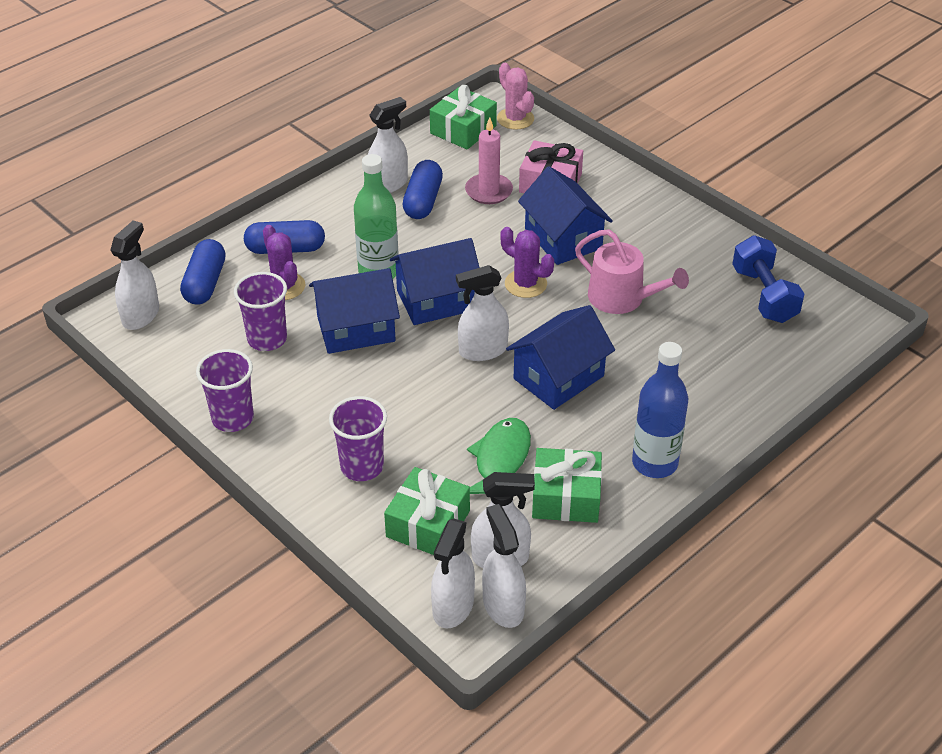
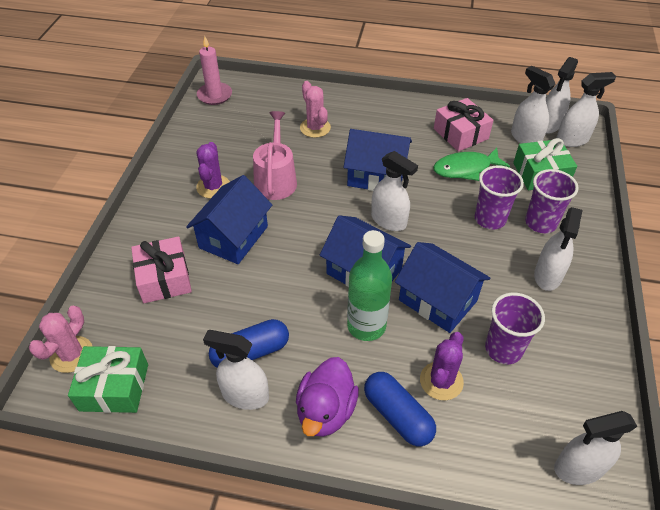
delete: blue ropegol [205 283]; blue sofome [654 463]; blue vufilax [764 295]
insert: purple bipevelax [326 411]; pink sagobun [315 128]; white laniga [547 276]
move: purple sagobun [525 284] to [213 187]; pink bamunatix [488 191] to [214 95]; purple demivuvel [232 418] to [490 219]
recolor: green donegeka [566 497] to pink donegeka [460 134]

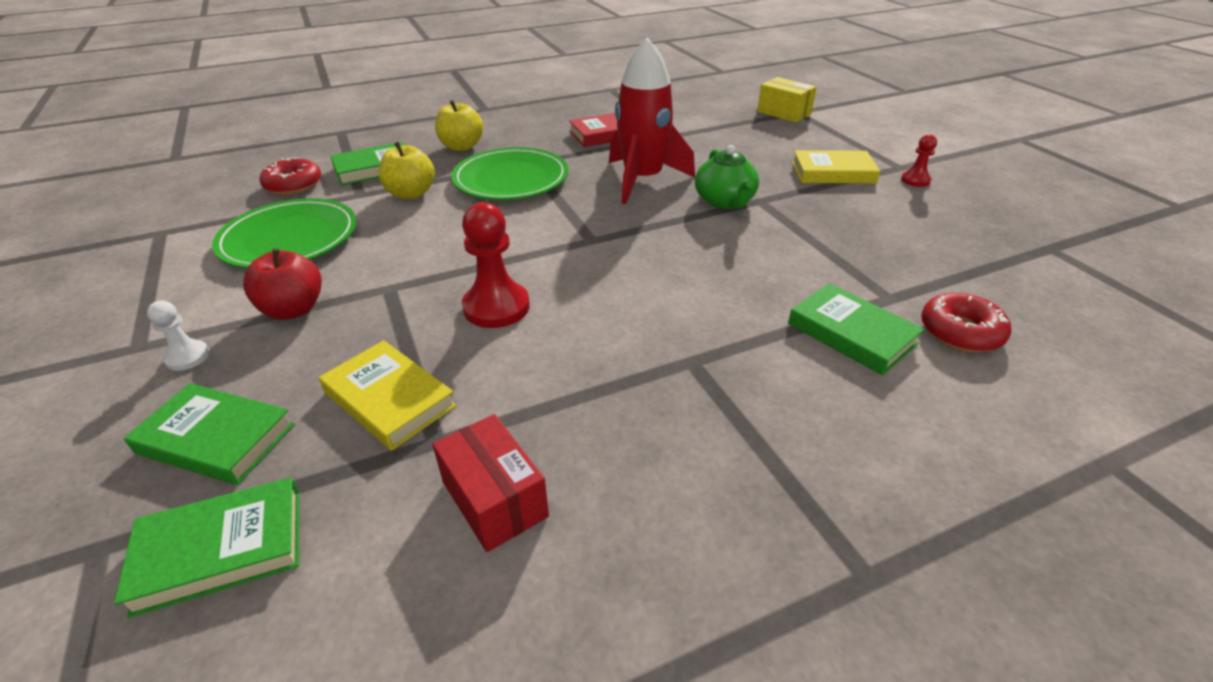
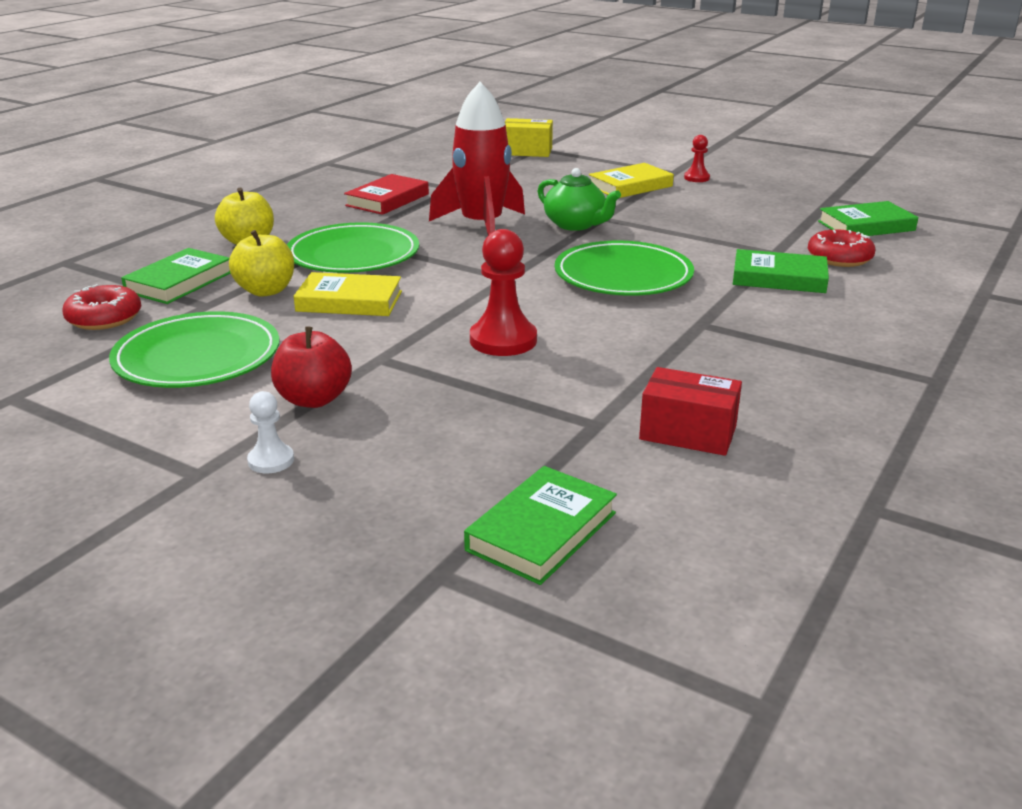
insert: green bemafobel [623 275]
move: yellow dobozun [389 399] to [349 301]; green dobozun [216 438] to [866 226]

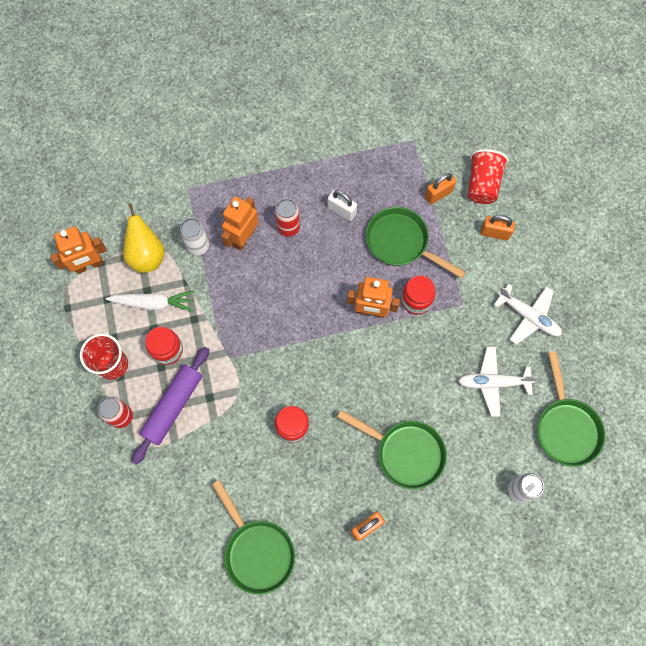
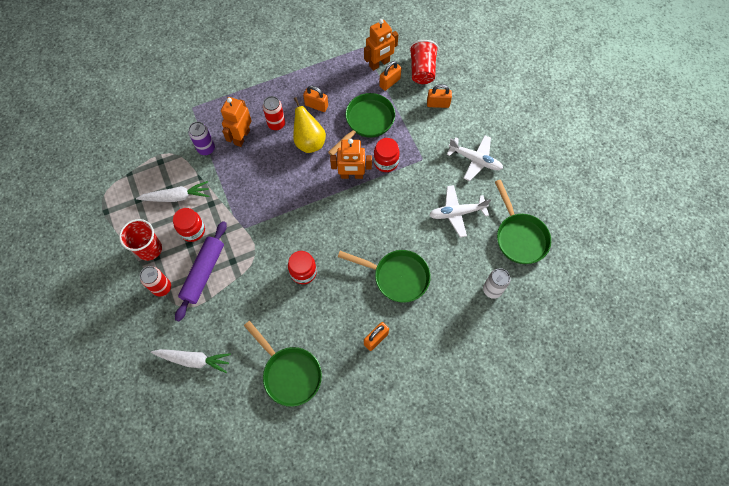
insert: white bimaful [193 360]
move: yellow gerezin [147 255] to [309 142]; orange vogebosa [89 265] to [379 64]
recolor: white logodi [198 246] to purple logodi [206 149]; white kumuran [341 211] to orange kumuran [316 106]
rotate: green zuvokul [401 243] = [367 122] 105 degrees clockwise

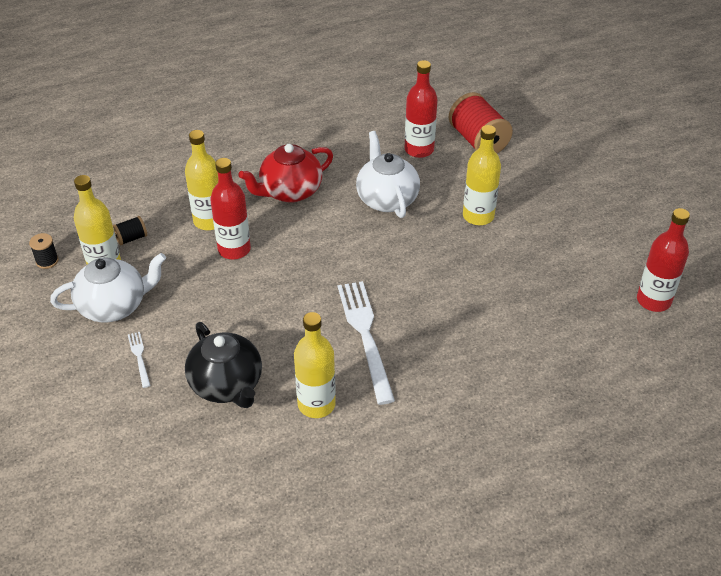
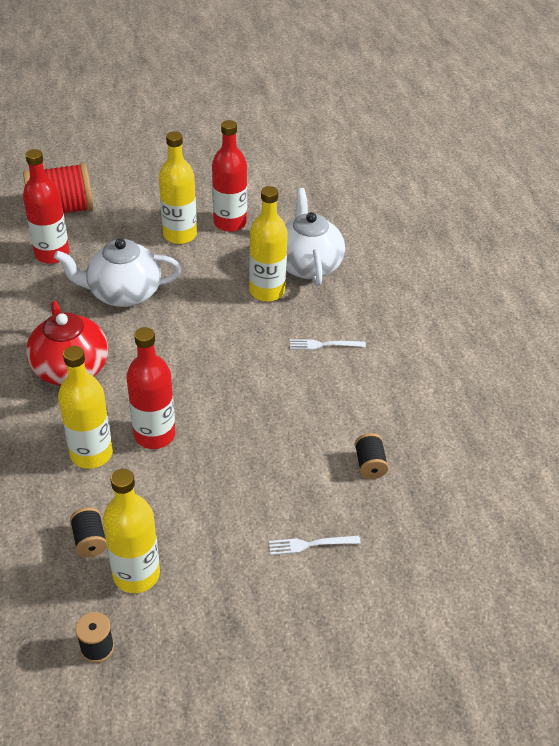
move: red sofome [653 300] to [230 223]; yellow sofome [316 404] to [267 291]; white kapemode [114 306] to [307 265]
replace: black kapemode [227 385] to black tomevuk [370 464]
resize: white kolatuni [365 335] = [324 345] x0.45

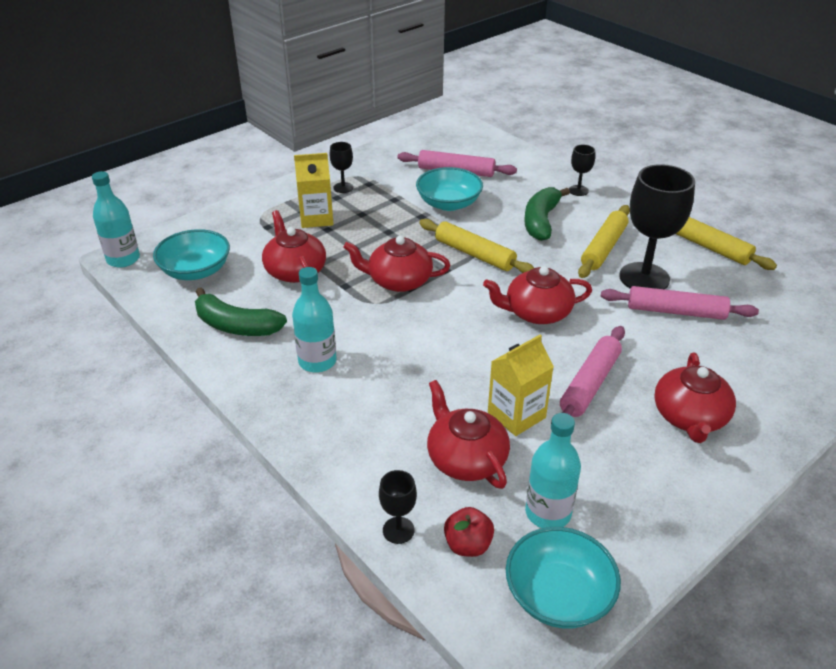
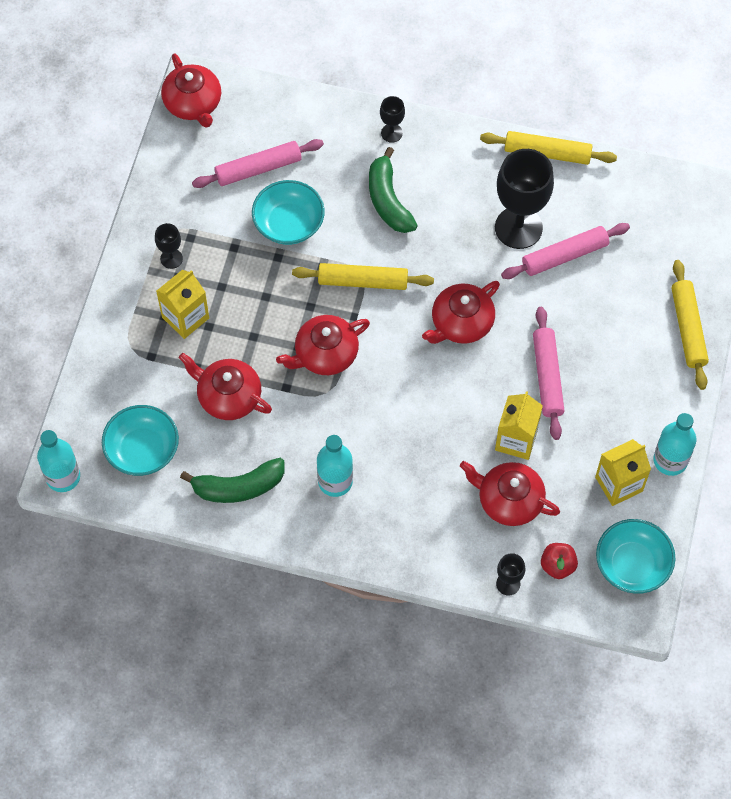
insert: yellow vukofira [618 484]
move: red kapemode [689 417] to [193 103]; turquoise sofome [548 513] to [670 460]; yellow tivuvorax [604 248] to [688 328]

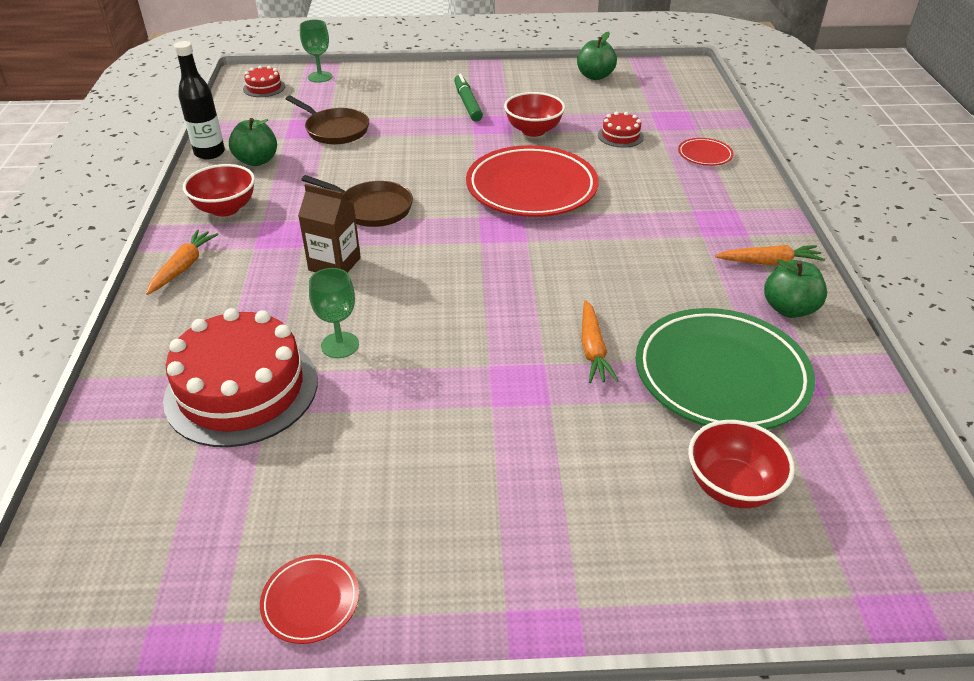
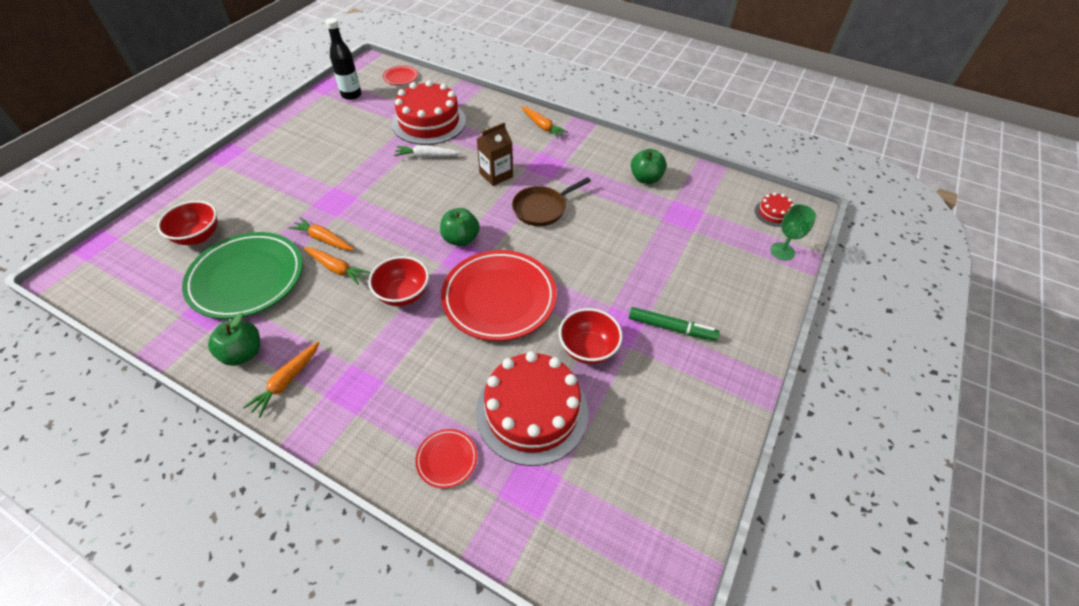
delete: brown zuvokul [334 130]
insert: orange bimaful [337 268]
move: black sofome [209 153] to [351 95]; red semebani [225 209] to [403 294]; red bemafobel [310 601] to [400 77]; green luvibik [595 76] to [461 239]
replace: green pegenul [340 345] to white bimaful [427 156]
resize: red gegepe [620 136] = [532 411] x2.23

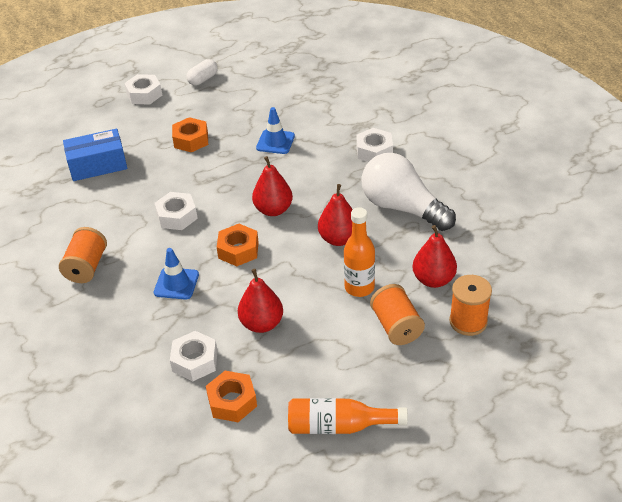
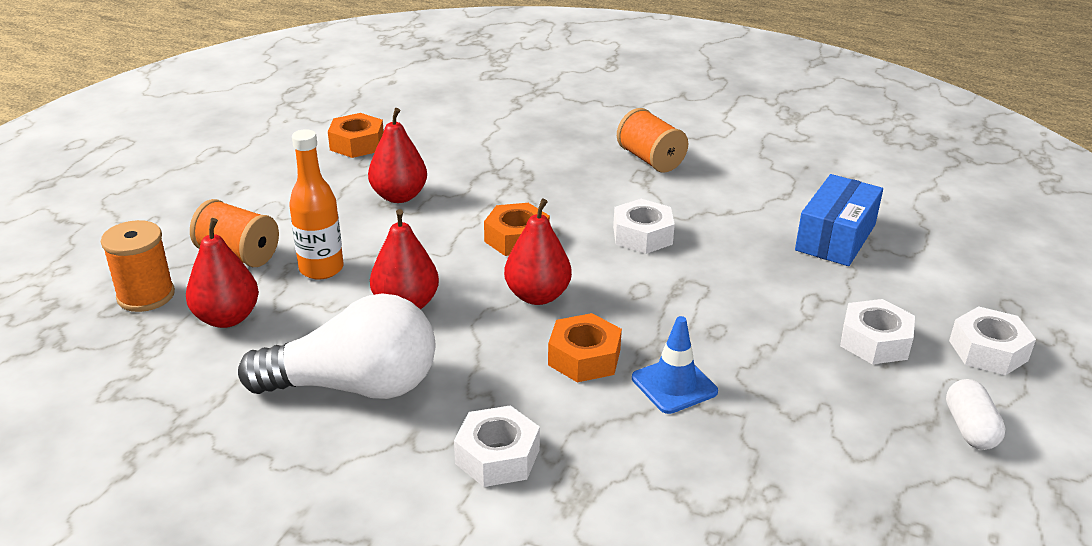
delete: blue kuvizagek [176 283]; orange sofome [339 426]
move: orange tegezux [191 140] to [584 358]; white tegezux [195 361] to [874 341]

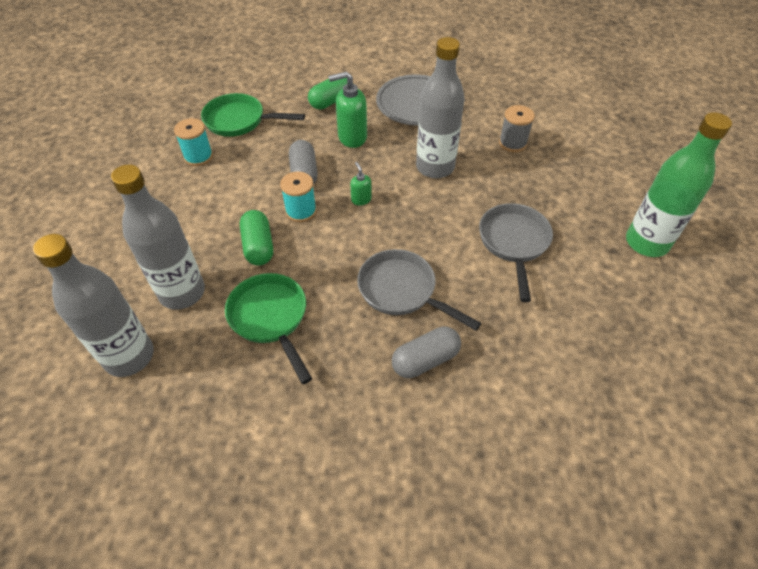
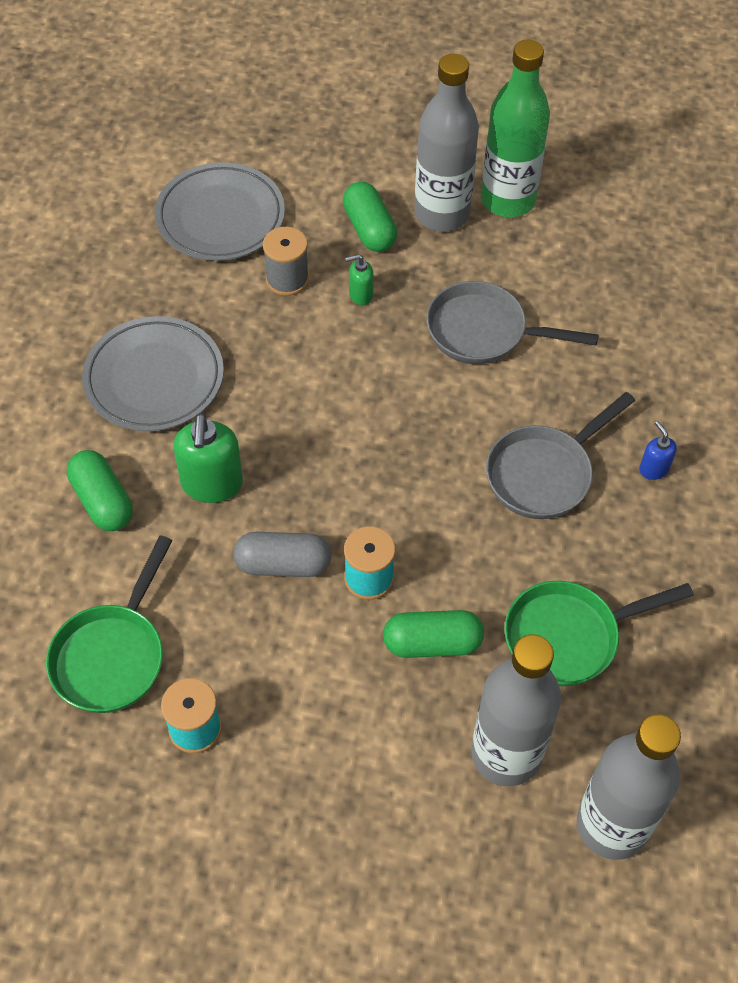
insert: grey bemafobel [220 217]; green ropegol [369 229]
move: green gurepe [361 199] to [360 295]; grey sofome [435 167] to [441 214]
replace: grey ropegol [425 360] to blue gurepe [653 469]

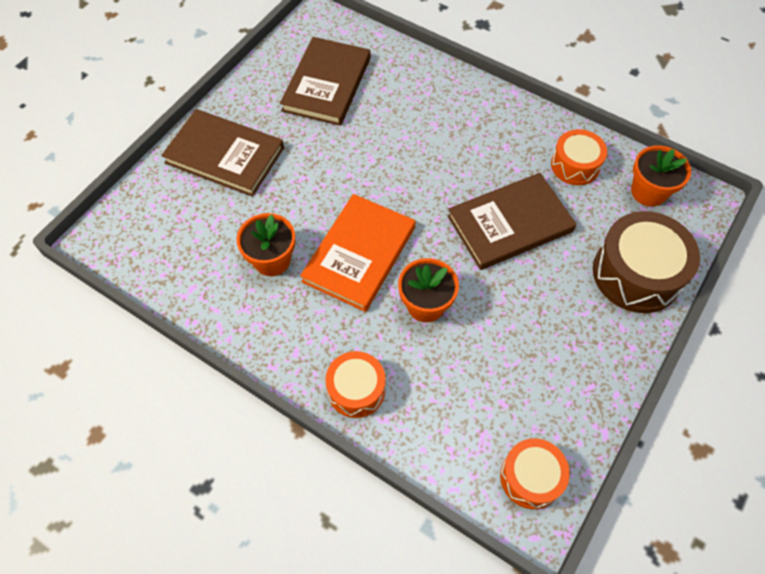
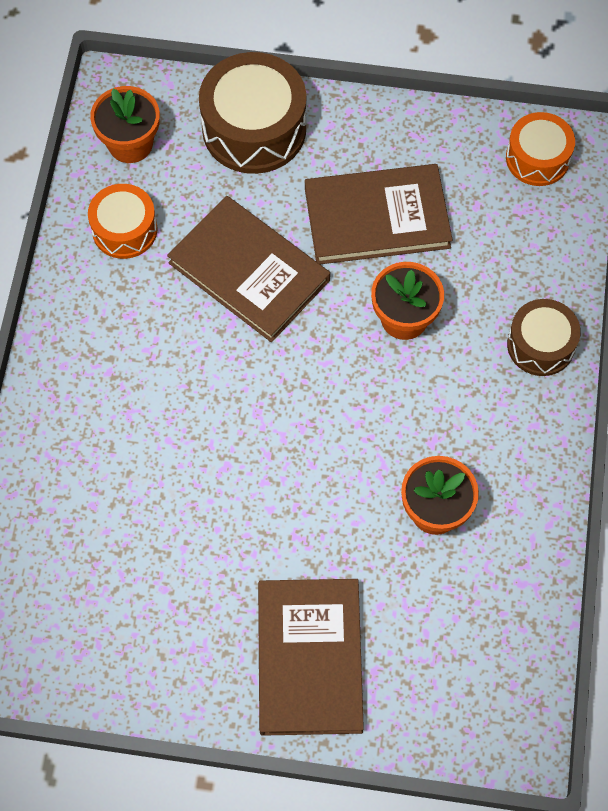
delete: orange dobozun [359 254]
move: brown dobozun [327 84] to [377 217]
recolor: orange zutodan [356 389] to brown zutodan [540 345]

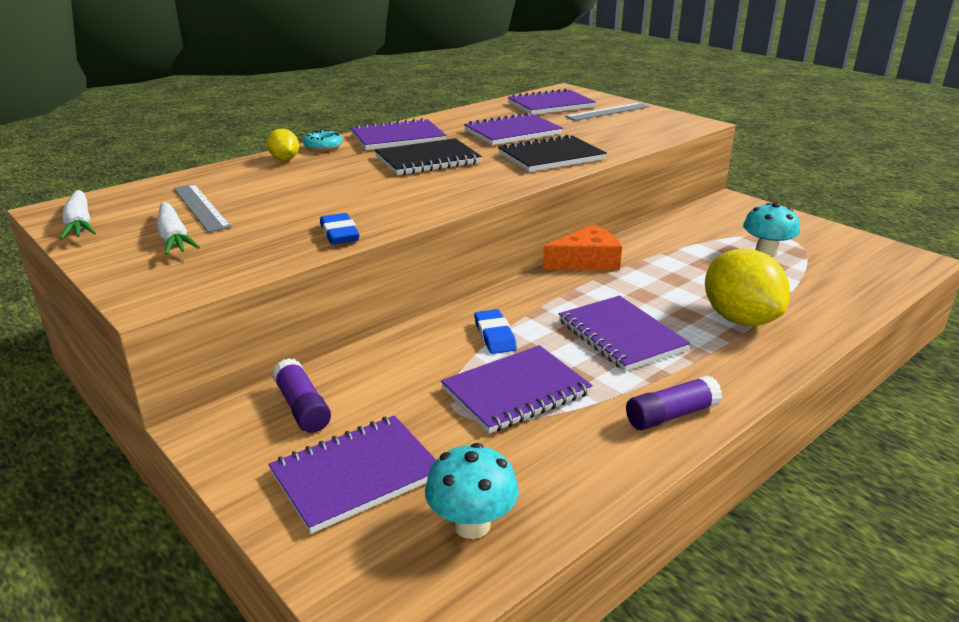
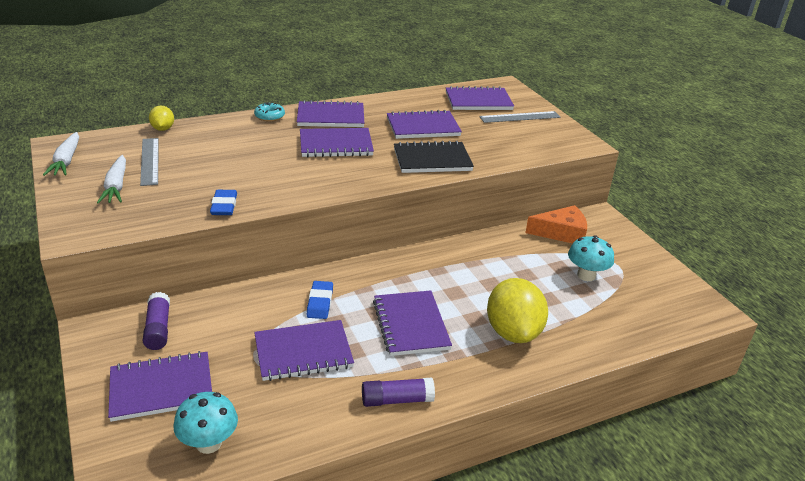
move: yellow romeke [285 159] to [163 129]; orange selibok [586 261] to [561 233]
recolor: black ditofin [427 160] to purple ditofin [336 145]

